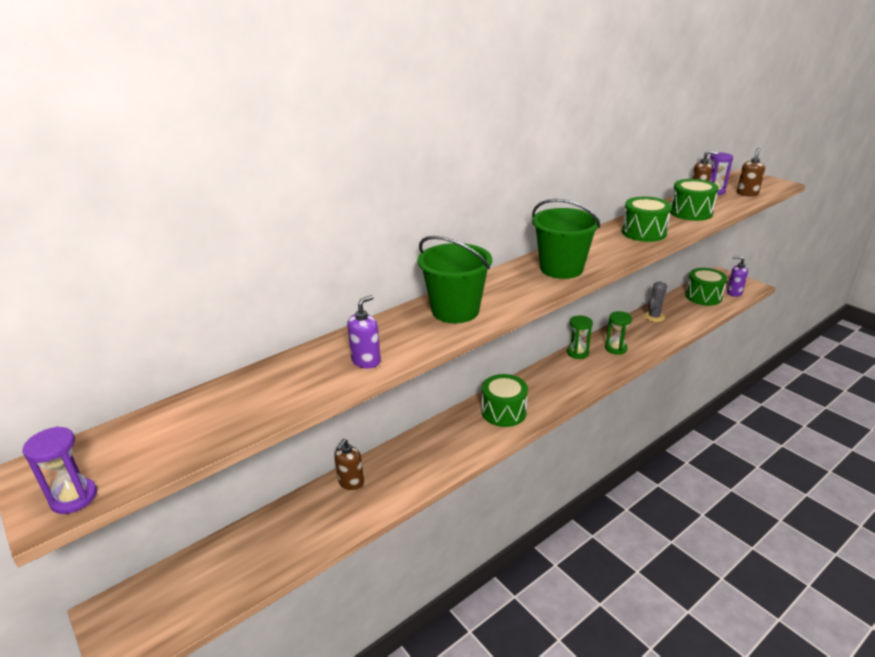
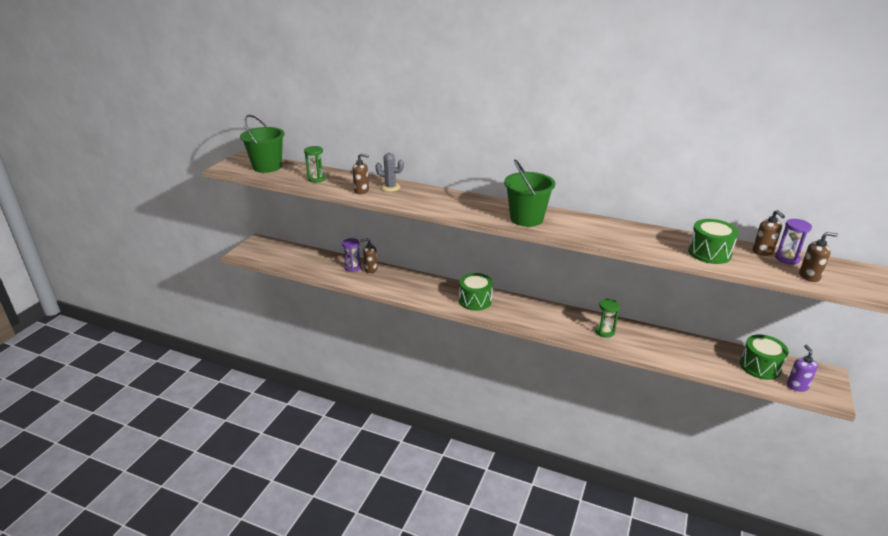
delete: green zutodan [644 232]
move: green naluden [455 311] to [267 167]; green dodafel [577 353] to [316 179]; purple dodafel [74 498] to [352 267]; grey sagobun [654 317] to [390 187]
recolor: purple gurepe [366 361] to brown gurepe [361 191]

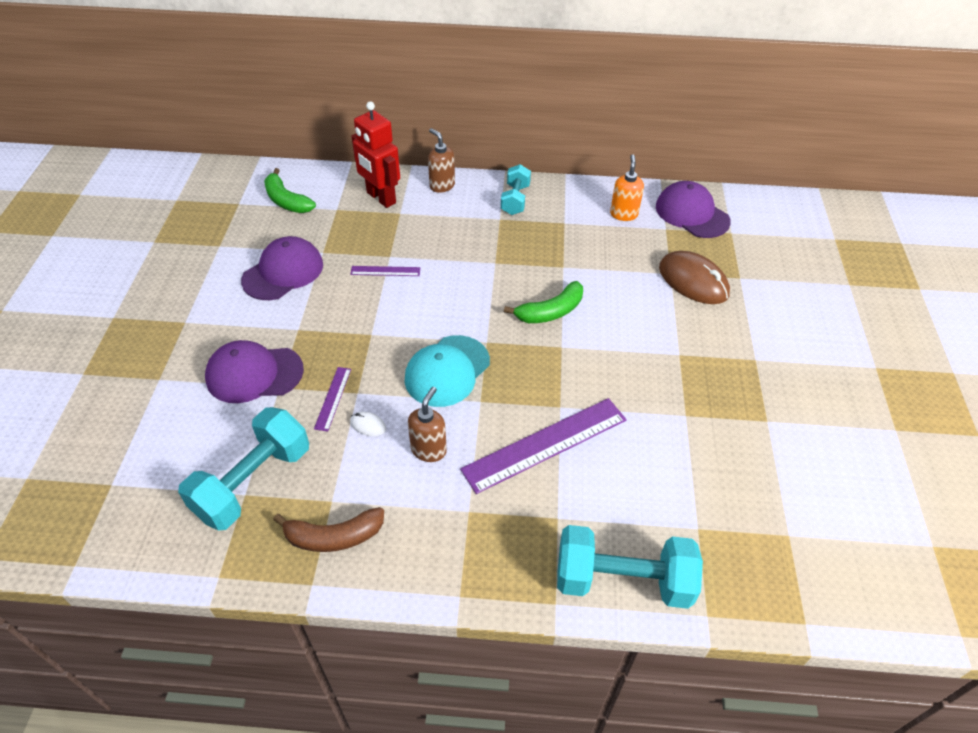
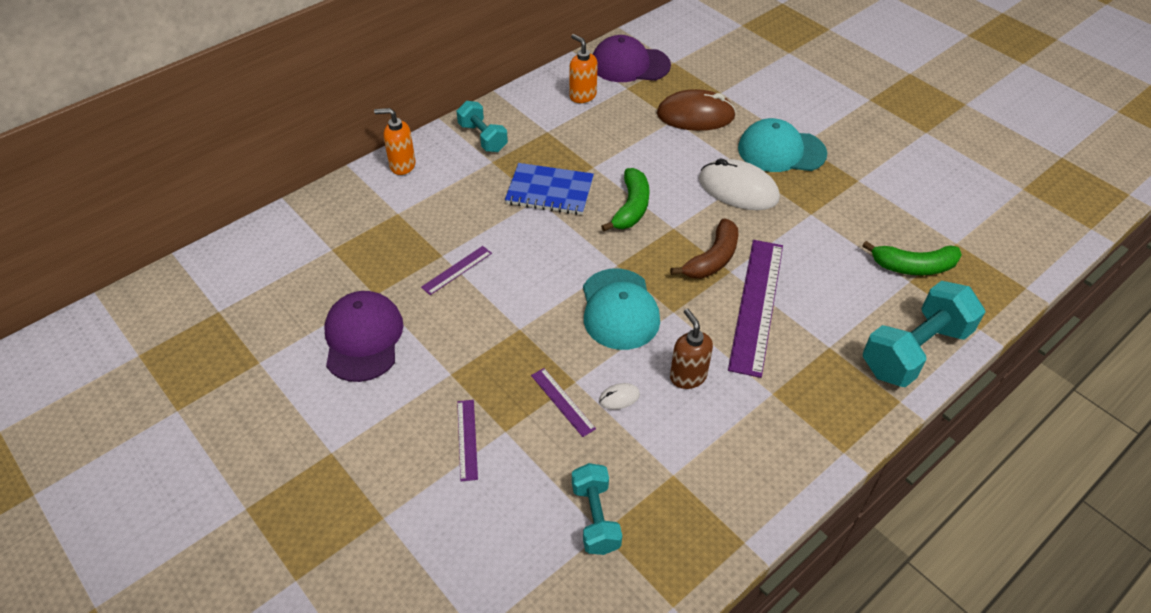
delete: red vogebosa [380 198]
insert: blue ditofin [549 191]; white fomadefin [738 189]; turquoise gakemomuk [781 151]
move: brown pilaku [334 537] to [712 259]; green pilaku [286 201] to [913 267]
replace: purple gakemomuk [254 374] to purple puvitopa [467 439]
recolor: brown gurepe [442 186] to orange gurepe [402 165]
resize: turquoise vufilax [253 482] = [595 518] x0.60

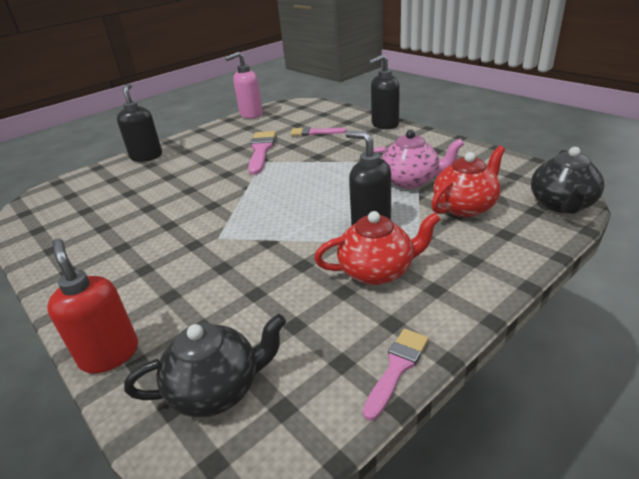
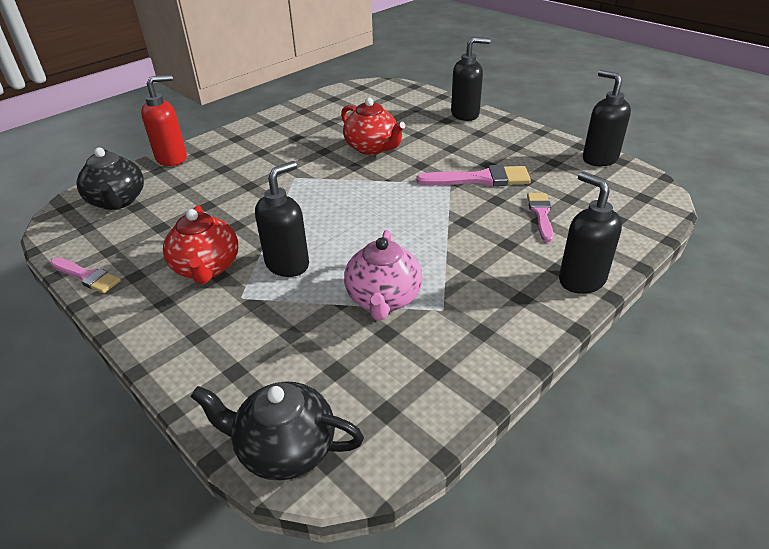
move: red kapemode [465 207] to [372 148]
recolor: pink gurepe [251 115] to black gurepe [599 159]

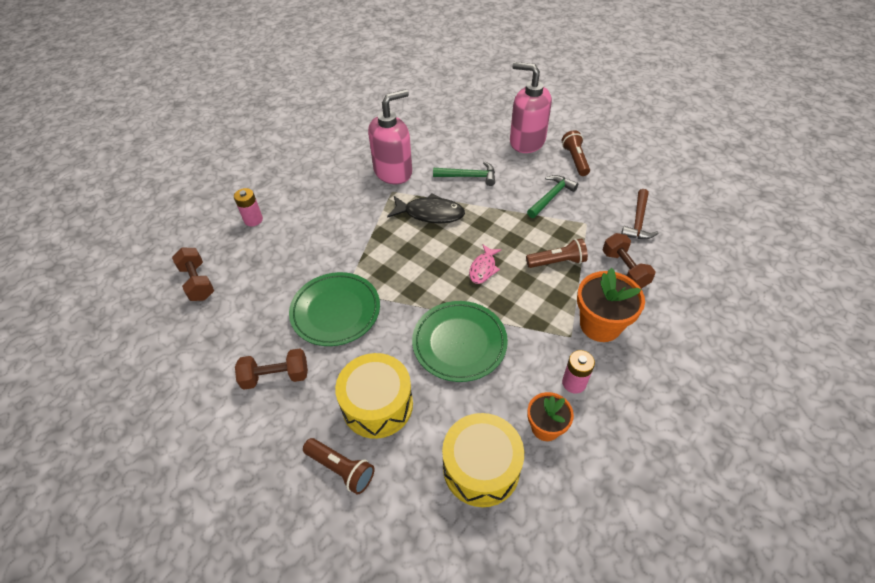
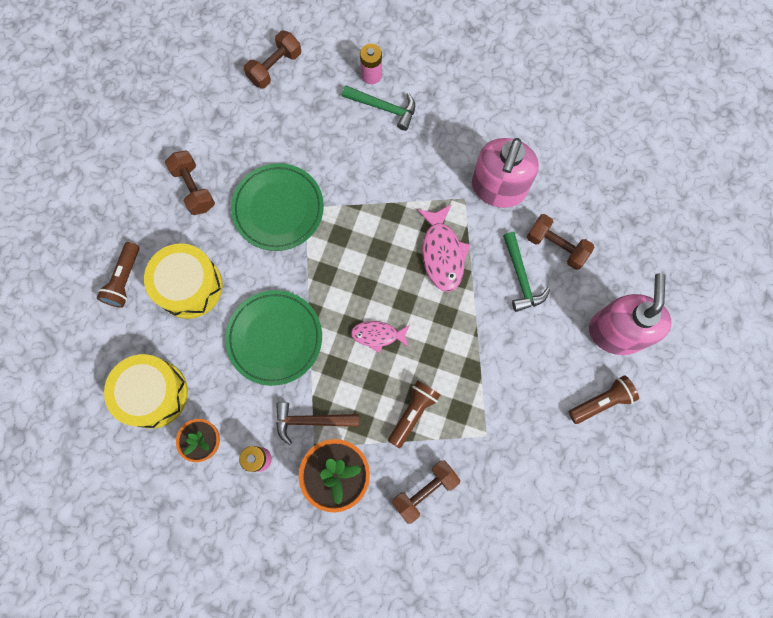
insert: brown vufilax [556 246]
move: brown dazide [638 221] to [311 421]; green dazide [551 197] to [384 108]
recolor: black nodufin [430 213] to pink nodufin [442 253]
rotate: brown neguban [557 262] = [413 413] 120 degrees counterclockwise; pink gurepe [393 172] = [498 188] 75 degrees clockwise

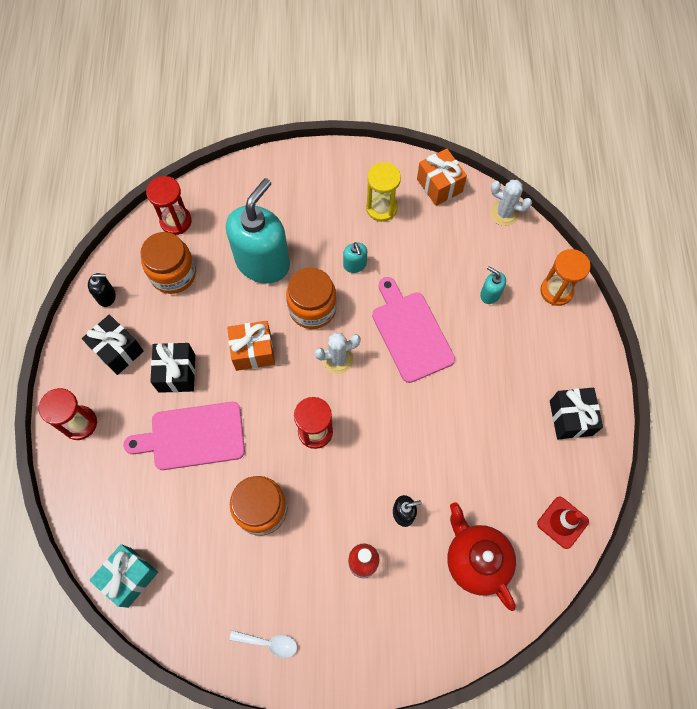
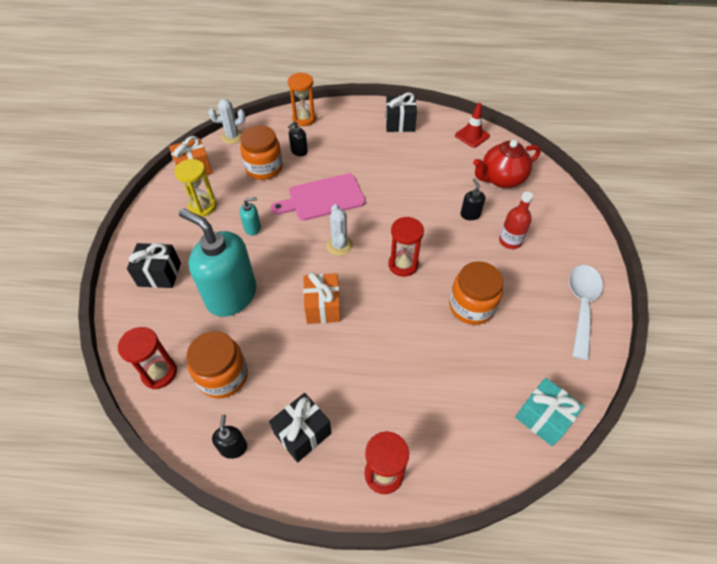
delete: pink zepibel [193 436]
move: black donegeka [177 373] to [159 274]; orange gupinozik [312 308] to [264 168]
recolor: turquoise gurepe [490 294] to black gurepe [299 151]
rotate: white sagobun [504 213] = [232 137] 45 degrees clockwise
resize: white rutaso [269 643] = [581 305] x1.90

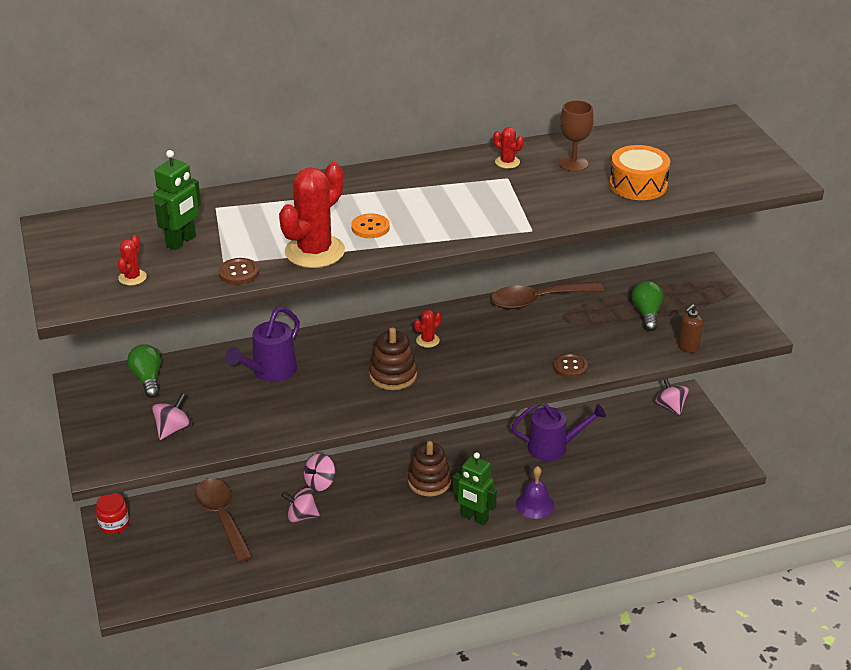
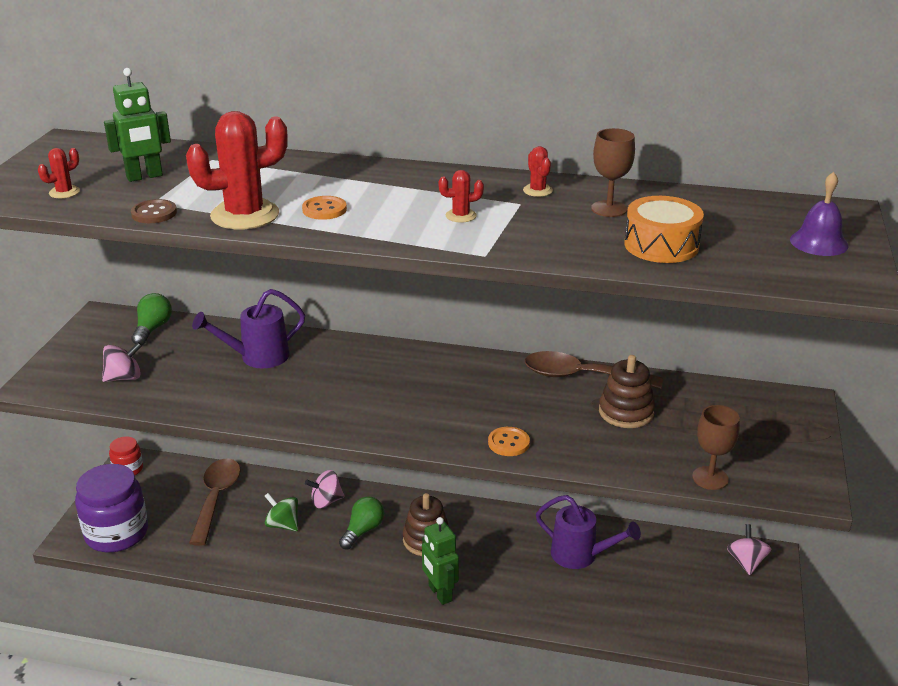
delete: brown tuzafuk [570 367]
insert: purple gupinozik [116 533]; orange tuzafuk [508 443]
move: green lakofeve [647 314] to [363 530]; red sagobun [427 340] to [461 216]; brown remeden [393 375] to [626 412]; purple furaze [535 504] to [819 242]
replace: brown gurepe [688 347] to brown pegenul [710 478]
recolor: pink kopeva [301 516] to green kopeva [283 525]

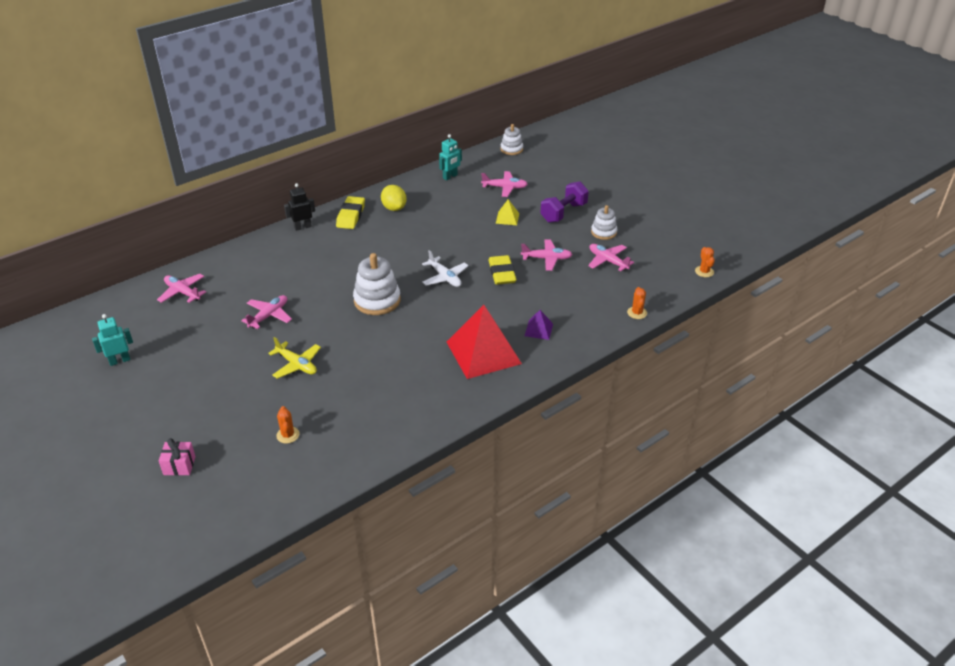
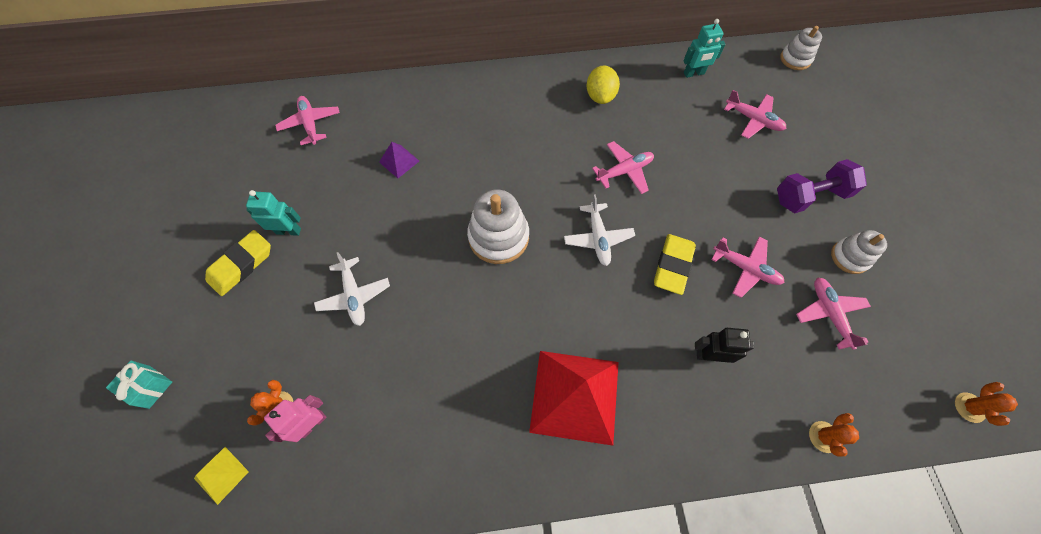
insert: pink vogebosa [312 424]
move: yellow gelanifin [507 218] to [221 475]; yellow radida [351 216] to [241 265]; turquoise vogebosa [119 360] to [288 231]; purple gelanifin [538 330] to [399 161]; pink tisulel [269 316] to [624 171]; black vogebosa [302 227] to [709 355]
recolor: pink donegeka [179 465] to turquoise donegeka [150 387]; yellow tisulel [297 365] to white tisulel [354 295]

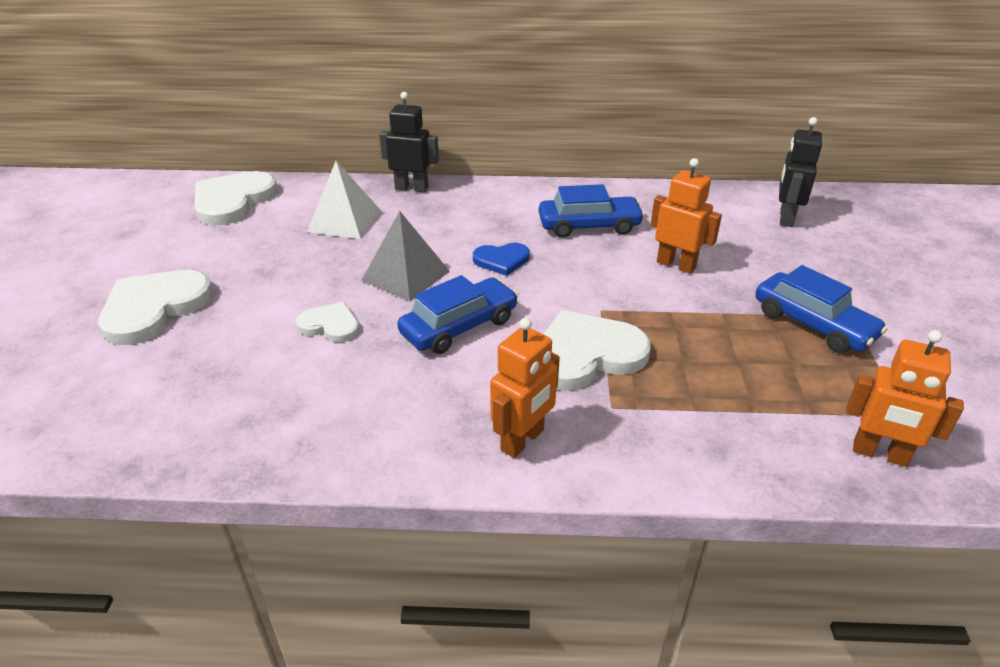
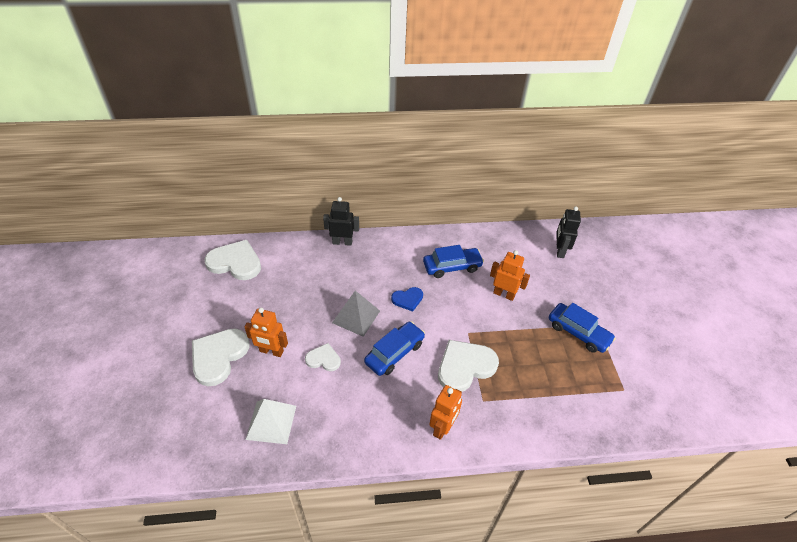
move: orange vogebosa [879 454] to [271 351]; white gelanifin [345 221] to [271 422]
rotate: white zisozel [233 201] = [235 262] 90 degrees clockwise

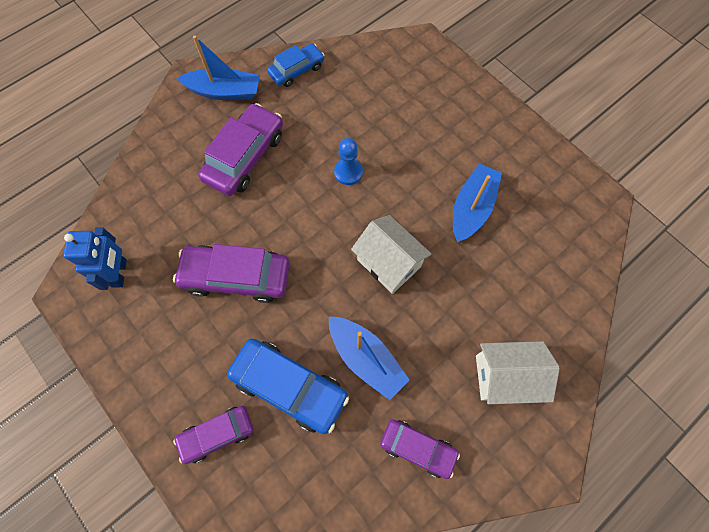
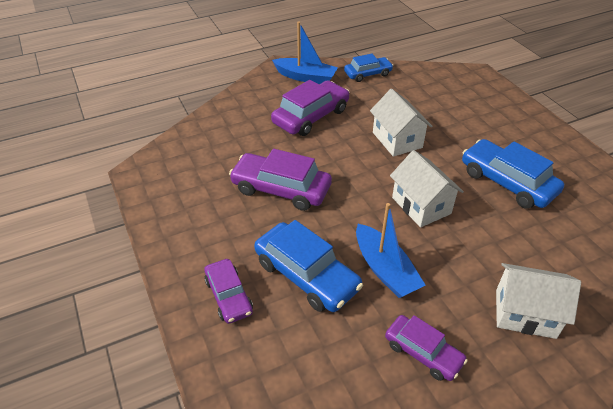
delete: blue vogebosa [120 273]
replace: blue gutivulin [348 172] to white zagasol [397 140]; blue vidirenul [471 208] to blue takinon [507 182]
rotate: purple takinon [217 434] = [229 296] 105 degrees counterclockwise

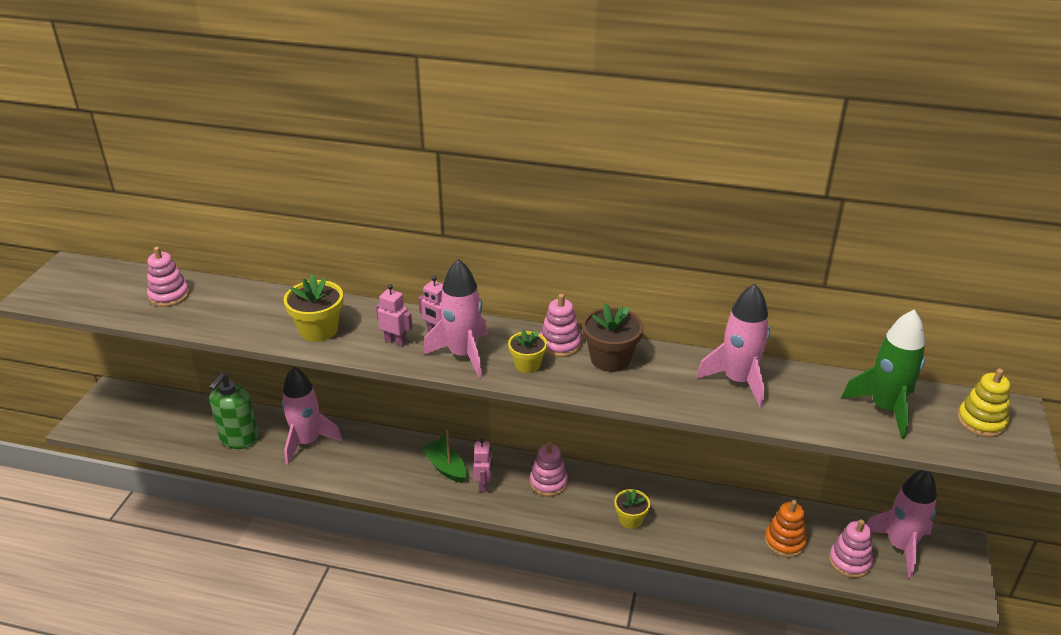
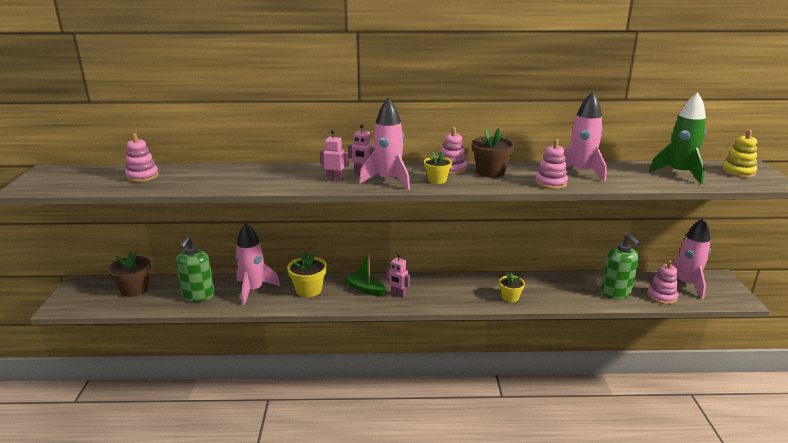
insert: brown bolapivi [134 289]
move: yellow bolapivi [318 330] to [308 290]; pink remeden [548 482] to [550 183]
replace: orange remeden [784 542] to green gurepe [616 293]
rotate: pink vogebosa [483 485] = [398 294] 135 degrees clockwise

